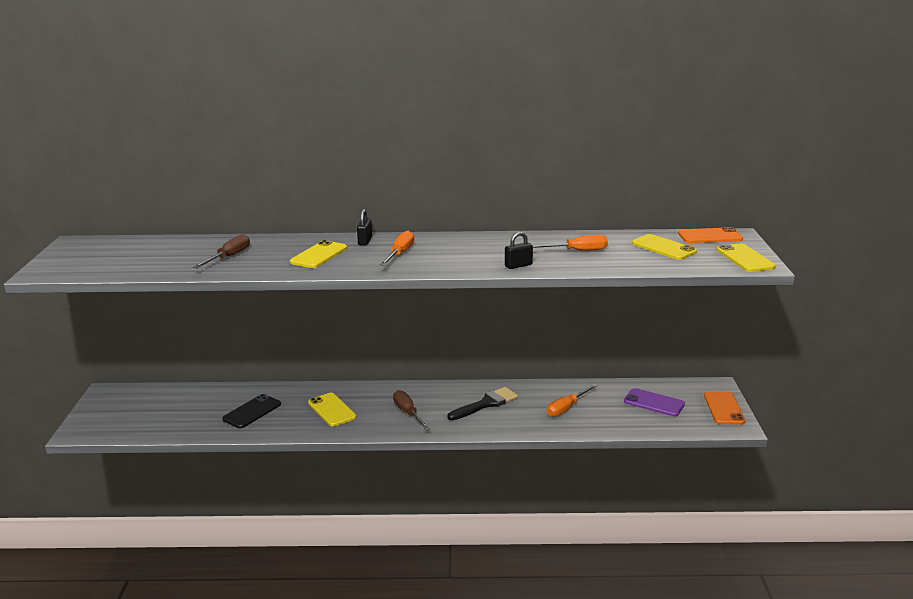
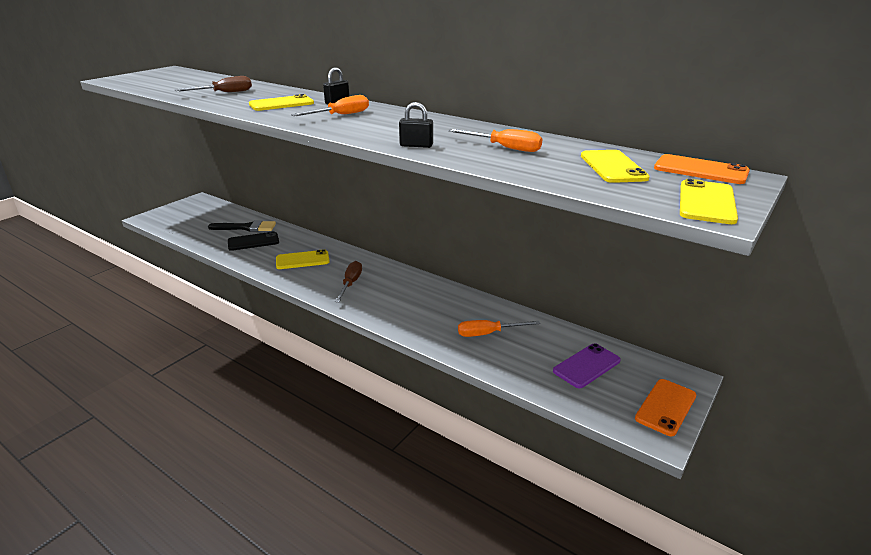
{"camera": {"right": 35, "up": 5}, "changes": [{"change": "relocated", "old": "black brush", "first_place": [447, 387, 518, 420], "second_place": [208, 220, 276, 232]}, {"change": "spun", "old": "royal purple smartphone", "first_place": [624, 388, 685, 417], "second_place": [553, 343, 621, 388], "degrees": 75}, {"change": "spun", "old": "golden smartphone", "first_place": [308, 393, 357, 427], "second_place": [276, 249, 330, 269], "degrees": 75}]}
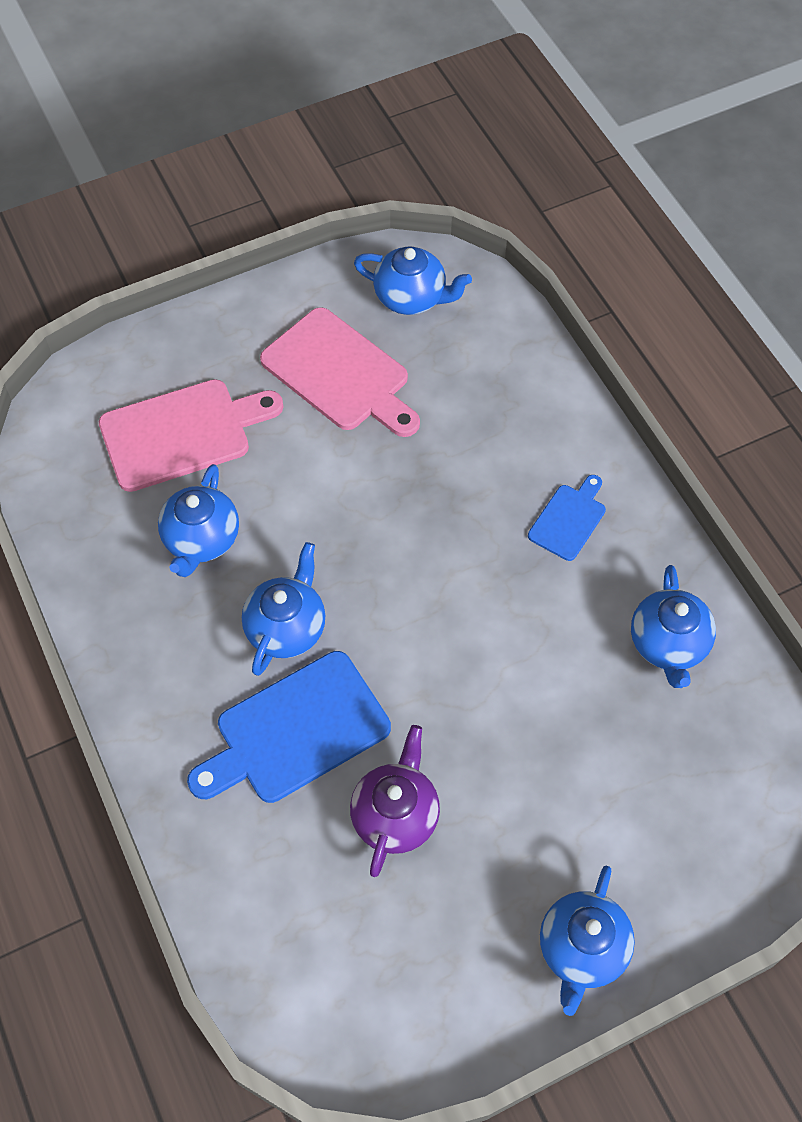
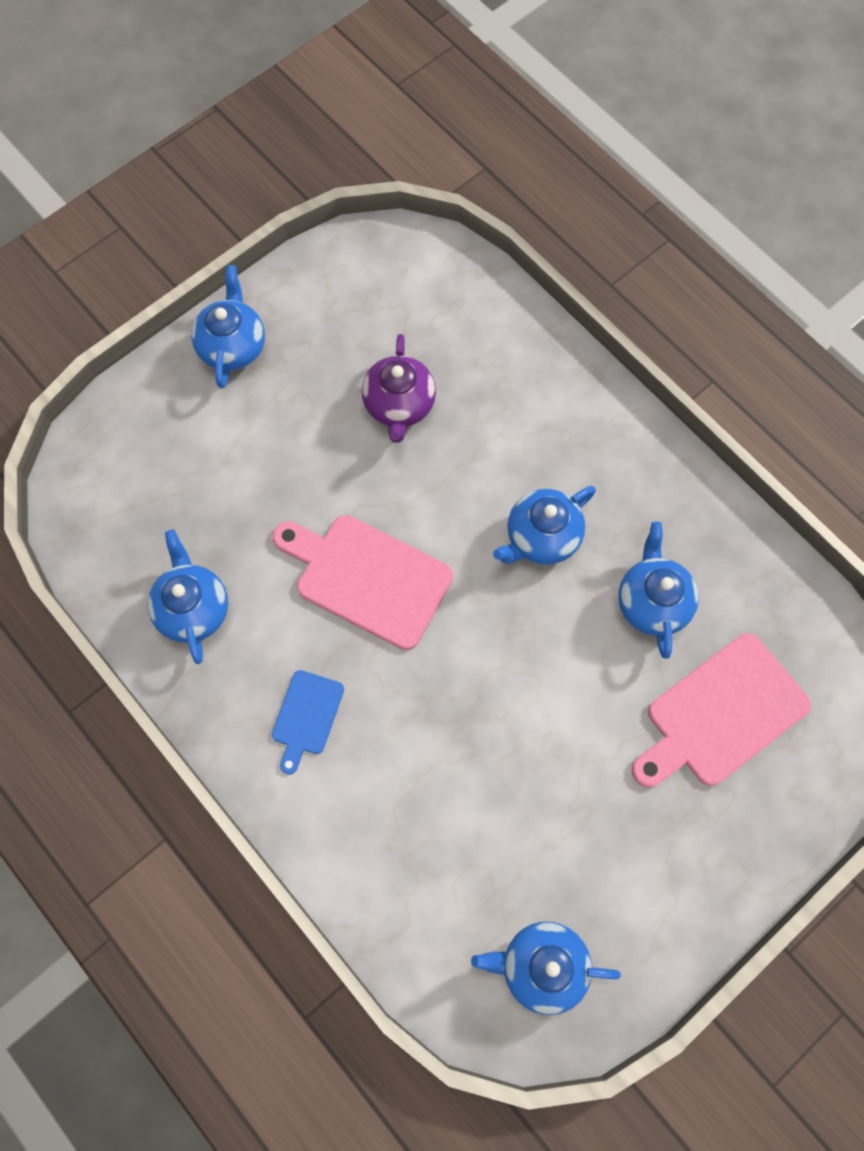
{"camera": {"right": 165, "up": 10}, "changes": [{"change": "relocated", "old": "rose-pink bread board", "first_place": [260, 307, 420, 437], "second_place": [273, 515, 453, 650]}, {"change": "spun", "old": "cobalt teapot", "first_place": [242, 542, 326, 676], "second_place": [493, 486, 596, 565], "degrees": 45}, {"change": "missing", "old": "cobalt bread board", "first_place": [187, 651, 391, 803]}]}
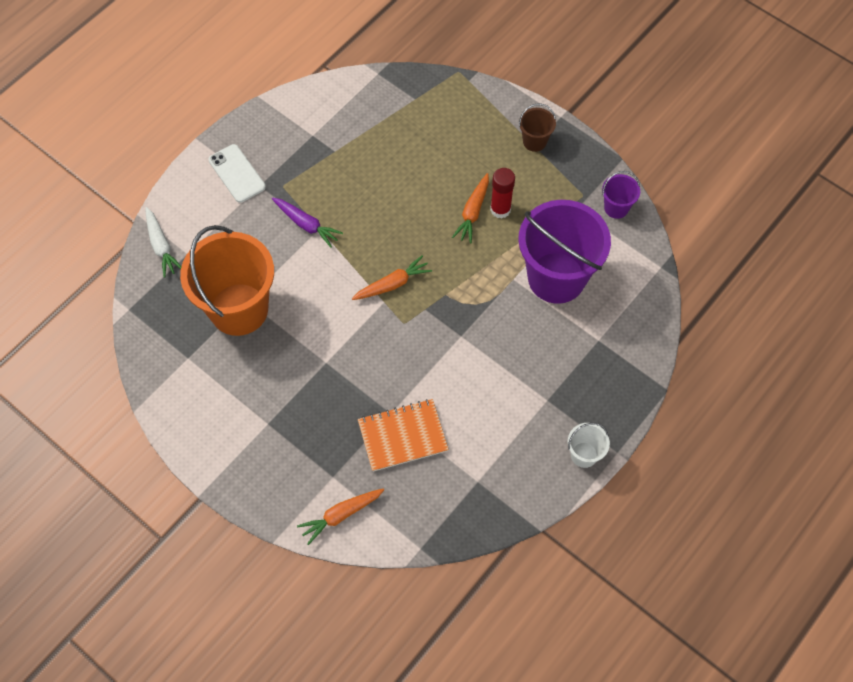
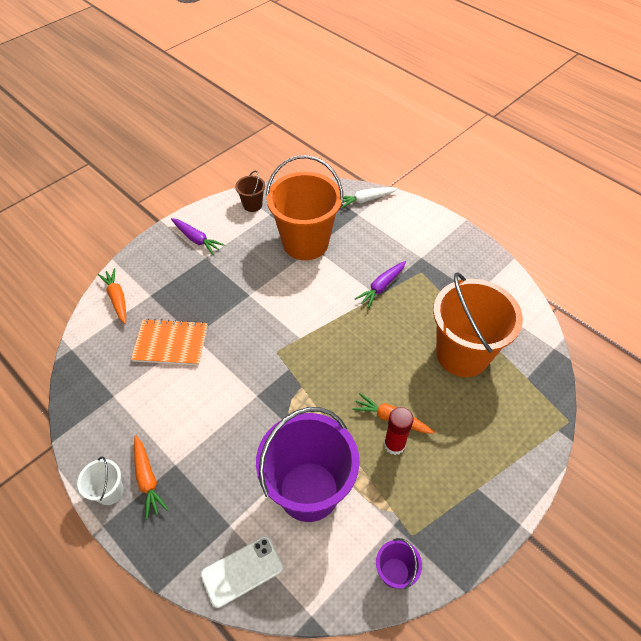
{"camera": {"right": 95, "up": -10}, "changes": [{"change": "relocated", "old": "russet sand bucket", "first_place": [519, 103, 556, 152], "second_place": [235, 171, 265, 212]}, {"change": "relocated", "old": "snow-white smartphone", "first_place": [209, 144, 266, 203], "second_place": [201, 536, 283, 608]}, {"change": "relocated", "old": "bright orange carrot", "first_place": [352, 255, 432, 300], "second_place": [134, 435, 168, 519]}, {"change": "spun", "old": "bright orange notebook", "first_place": [358, 399, 449, 472], "second_place": [131, 319, 207, 365], "degrees": -75}, {"change": "appeared", "new": "royal purple carrot", "second_place": [171, 218, 224, 255]}, {"change": "appeared", "new": "bright orange sand bucket", "second_place": [433, 272, 523, 377]}]}
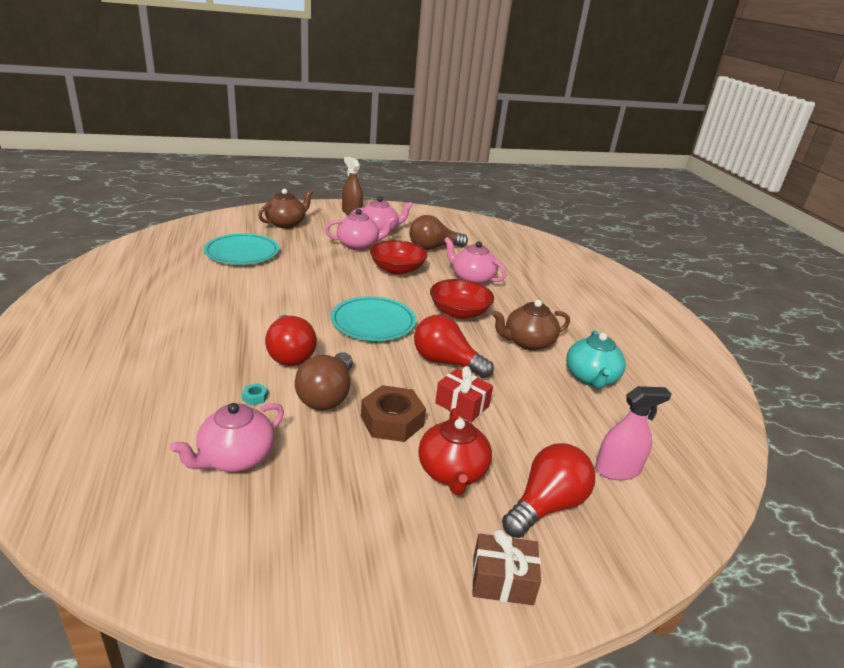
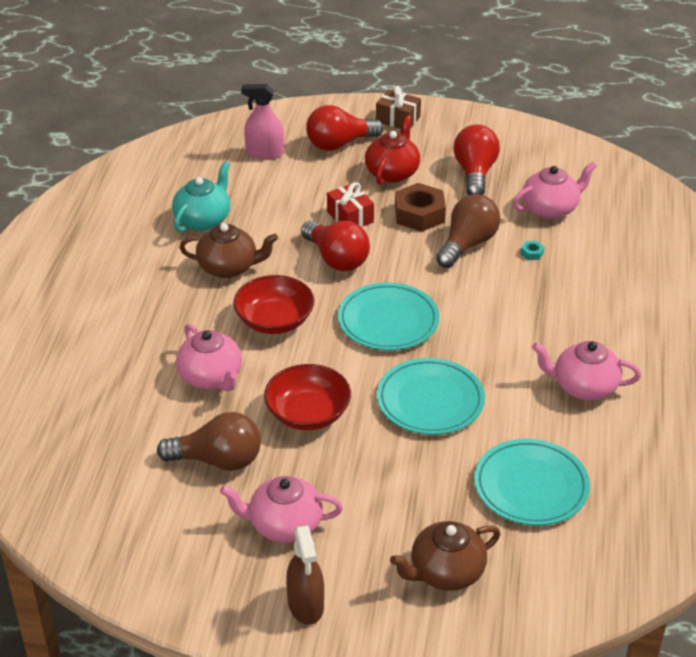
{"camera": {"right": -155, "up": 10}, "changes": [{"change": "relocated", "old": "rose-pink teapot", "first_place": [325, 209, 395, 250], "second_place": [532, 341, 641, 400]}, {"change": "relocated", "old": "red lightbulb", "first_place": [265, 315, 317, 366], "second_place": [453, 125, 500, 195]}, {"change": "appeared", "new": "turquoise dinner plate", "second_place": [377, 358, 485, 435]}]}
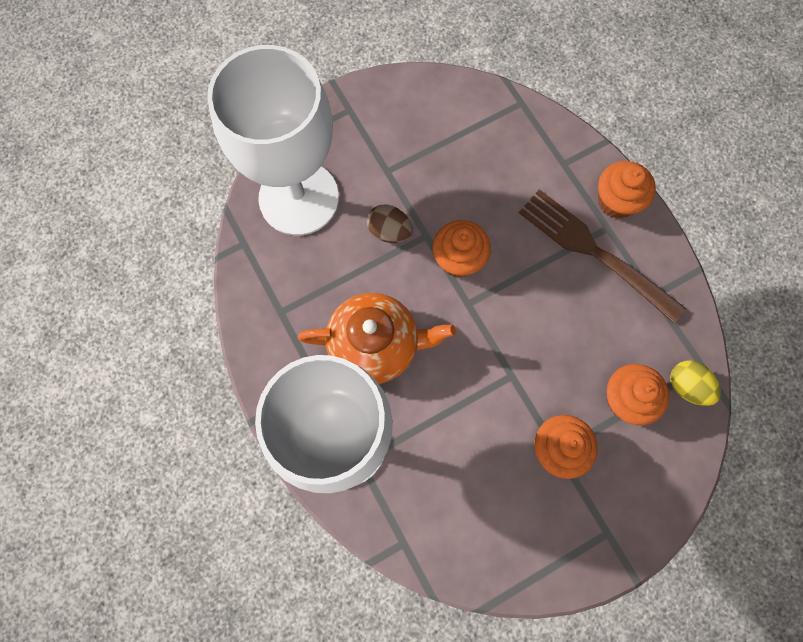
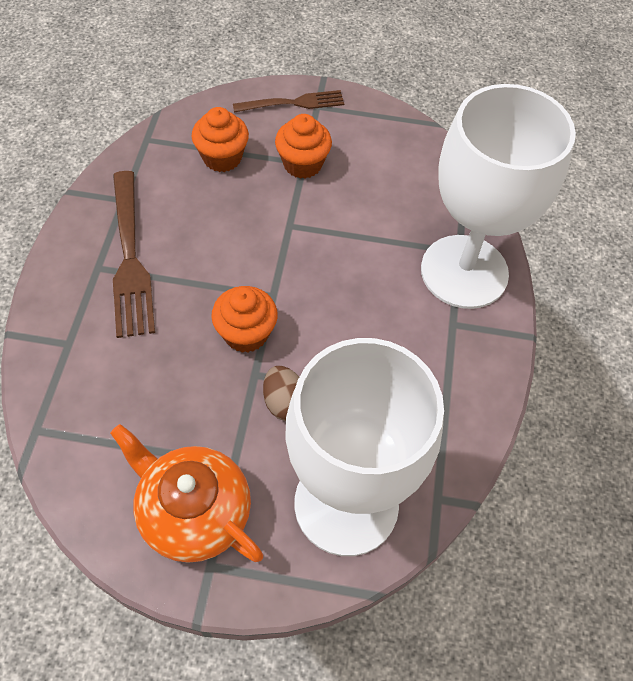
{"camera": {"right": -145, "up": -15}, "changes": [{"change": "missing", "old": "bright orange cupcake", "first_place": [598, 161, 656, 219]}, {"change": "relocated", "old": "bright orange teapot", "first_place": [298, 293, 456, 384], "second_place": [110, 424, 263, 563]}, {"change": "missing", "old": "golden toy egg", "first_place": [670, 360, 721, 406]}, {"change": "appeared", "new": "russet table fork", "second_place": [233, 90, 344, 113]}]}
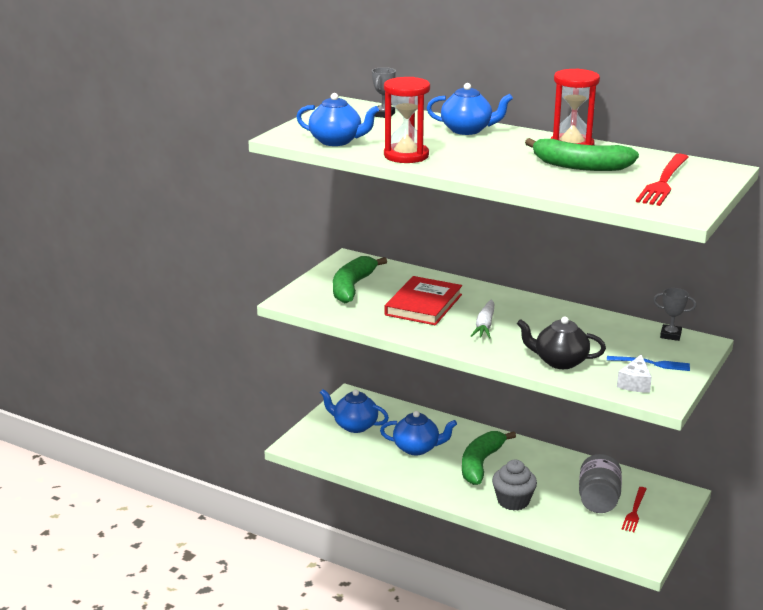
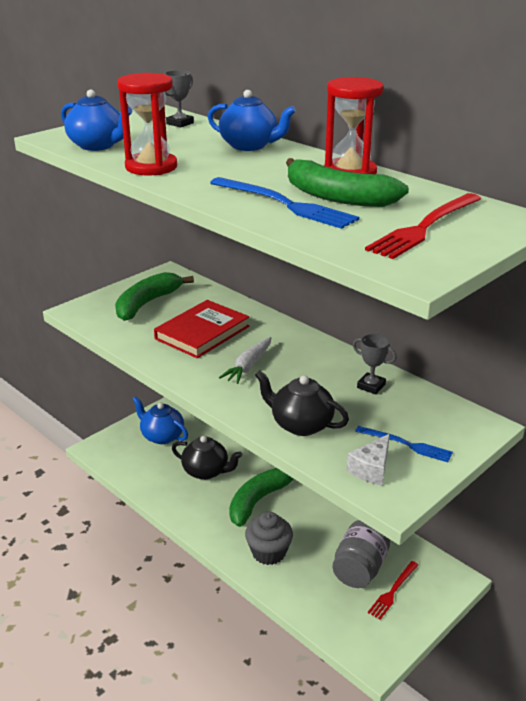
{"camera": {"right": 15, "up": 5}, "changes": [{"change": "relocated", "old": "grey prize cup", "first_place": [653, 288, 696, 341], "second_place": [353, 334, 397, 394]}, {"change": "colour", "old": "cobalt teapot", "new": "black teapot", "first_place": [380, 411, 457, 455], "second_place": [172, 436, 242, 480]}, {"change": "appeared", "new": "cobalt table fork", "second_place": [210, 177, 359, 229]}]}
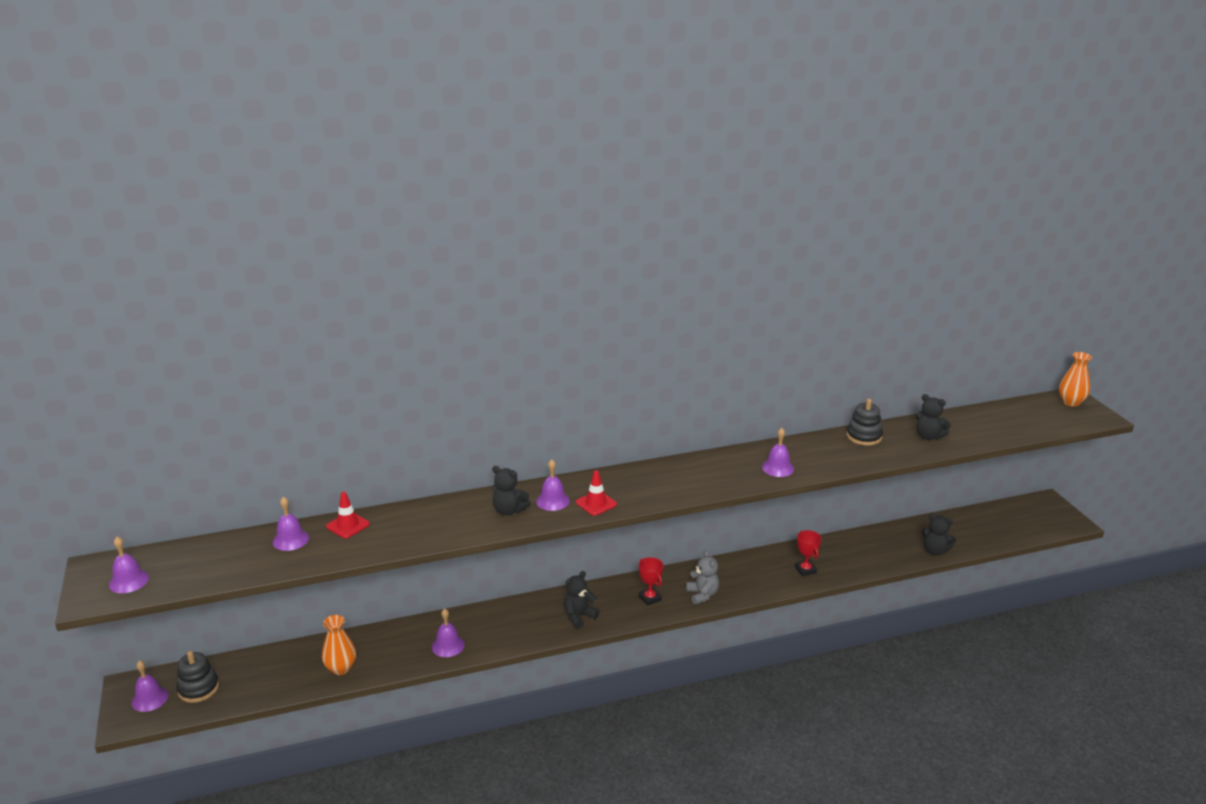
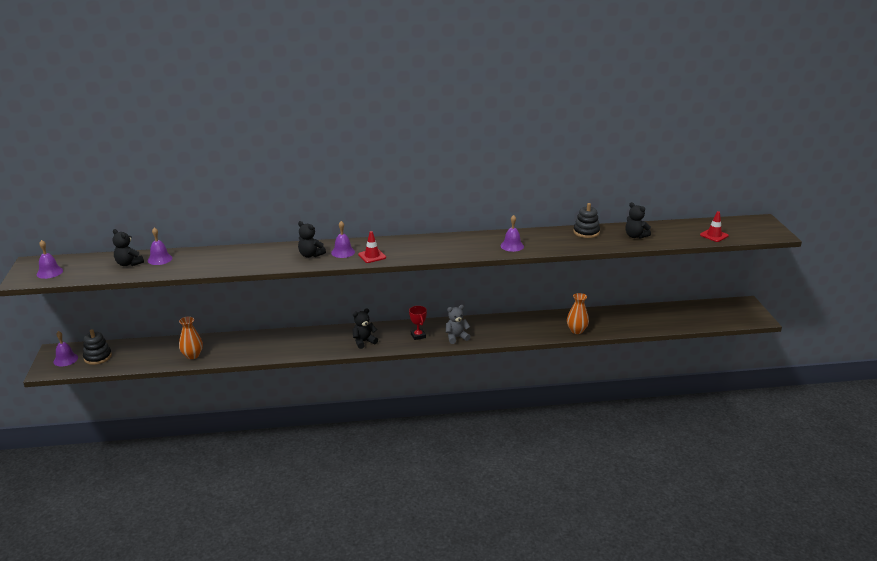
{"camera": {"right": 10, "up": 0}, "changes": [{"change": "relocated", "old": "bright orange flower vase", "first_place": [1059, 352, 1092, 406], "second_place": [567, 293, 589, 334]}, {"change": "relocated", "old": "red road cone", "first_place": [326, 491, 370, 538], "second_place": [700, 211, 729, 242]}, {"change": "relocated", "old": "black stuffed bear", "first_place": [921, 514, 956, 555], "second_place": [113, 229, 144, 266]}, {"change": "missing", "old": "red prize cup", "first_place": [795, 530, 822, 576]}, {"change": "spun", "old": "grey stuffed bear", "first_place": [686, 550, 719, 605], "second_place": [446, 305, 471, 344], "degrees": -105}, {"change": "missing", "old": "royal purple school bell", "first_place": [432, 609, 465, 657]}]}
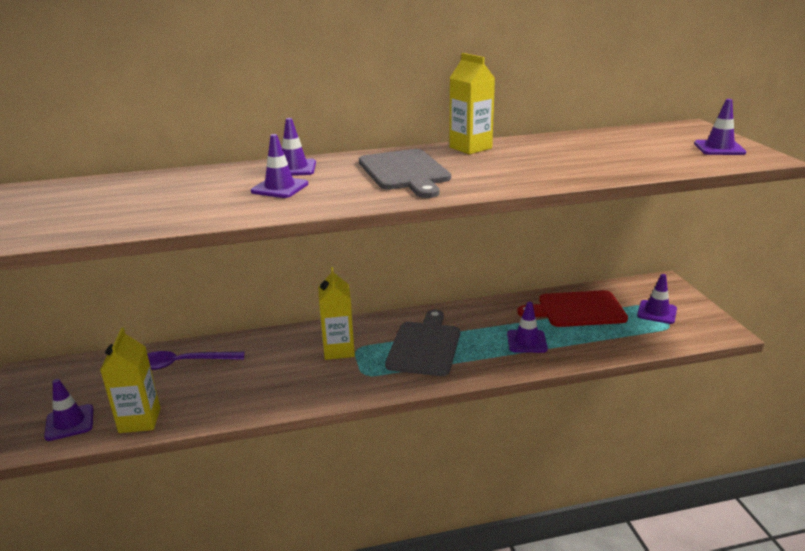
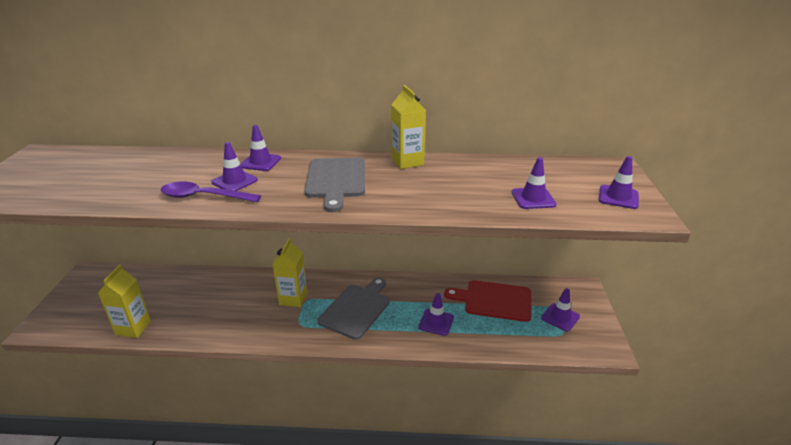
{"camera": {"right": 15, "up": 5}, "changes": [{"change": "relocated", "old": "royal purple teaspoon", "first_place": [147, 351, 245, 370], "second_place": [161, 182, 261, 202]}, {"change": "relocated", "old": "royal purple road cone", "first_place": [44, 379, 93, 441], "second_place": [512, 157, 556, 209]}]}
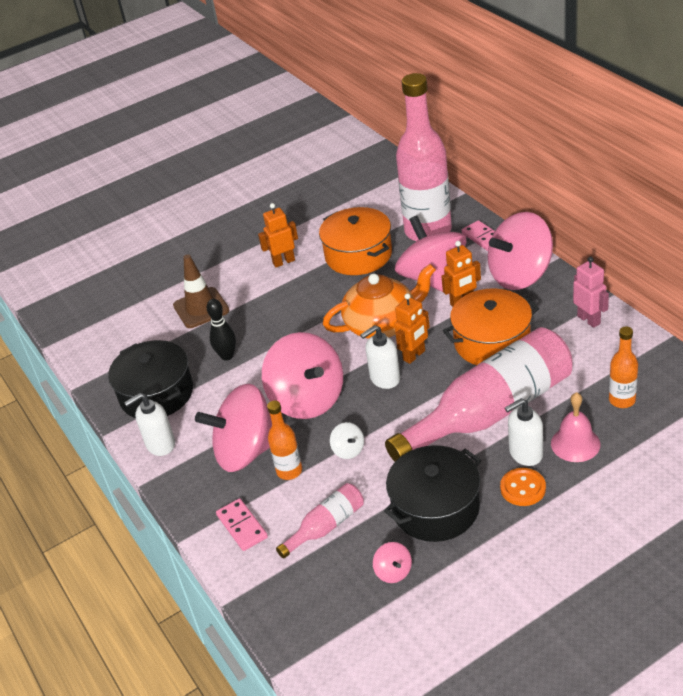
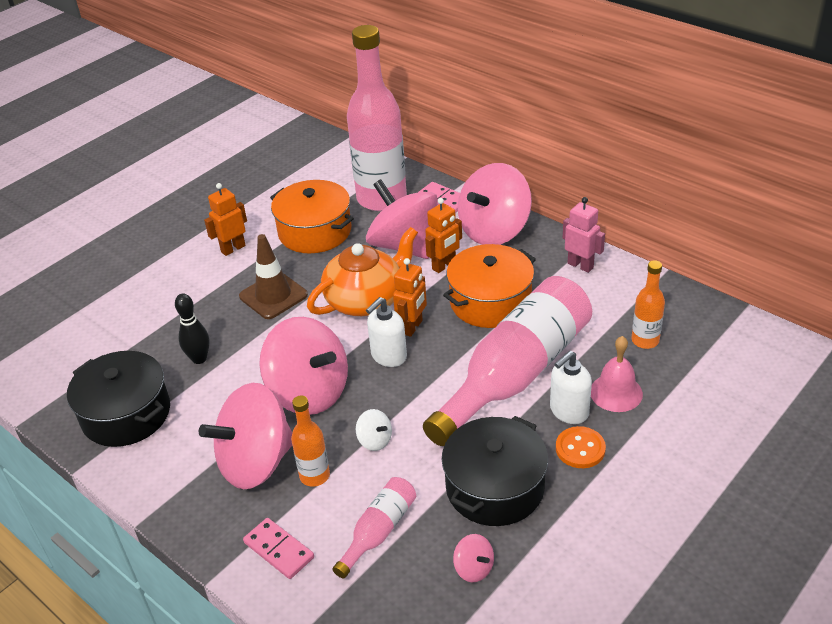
{"camera": {"right": -20, "up": 0}, "changes": [{"change": "relocated", "old": "russet road cone", "first_place": [173, 254, 229, 328], "second_place": [239, 234, 308, 319]}, {"change": "missing", "old": "snow-white soap dispenser", "first_place": [124, 393, 175, 456]}]}
